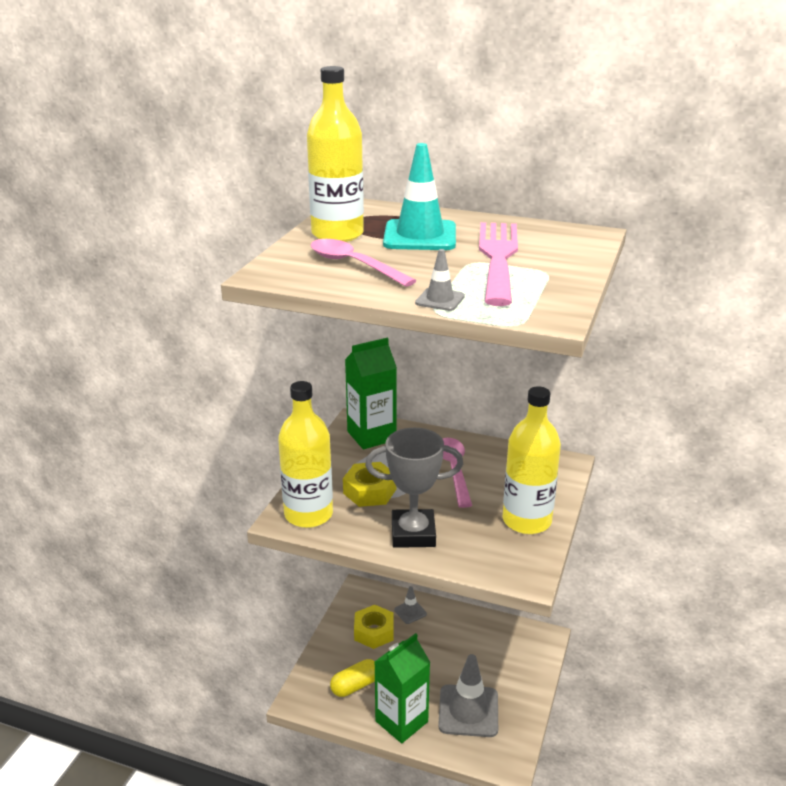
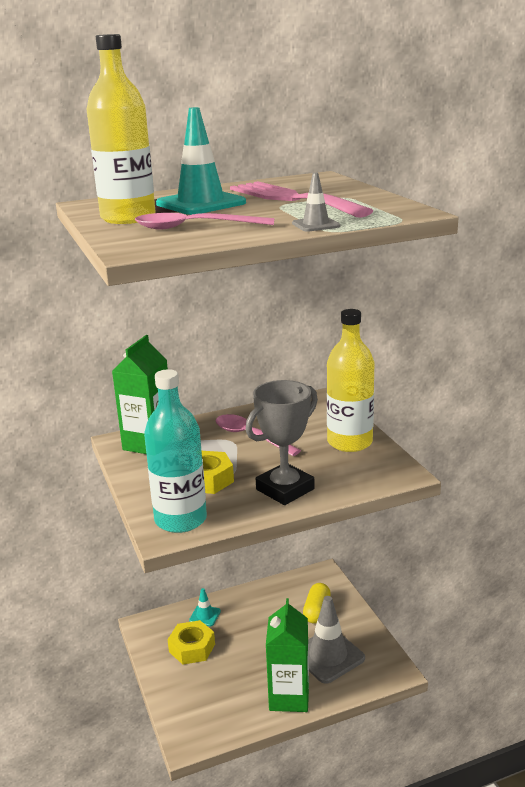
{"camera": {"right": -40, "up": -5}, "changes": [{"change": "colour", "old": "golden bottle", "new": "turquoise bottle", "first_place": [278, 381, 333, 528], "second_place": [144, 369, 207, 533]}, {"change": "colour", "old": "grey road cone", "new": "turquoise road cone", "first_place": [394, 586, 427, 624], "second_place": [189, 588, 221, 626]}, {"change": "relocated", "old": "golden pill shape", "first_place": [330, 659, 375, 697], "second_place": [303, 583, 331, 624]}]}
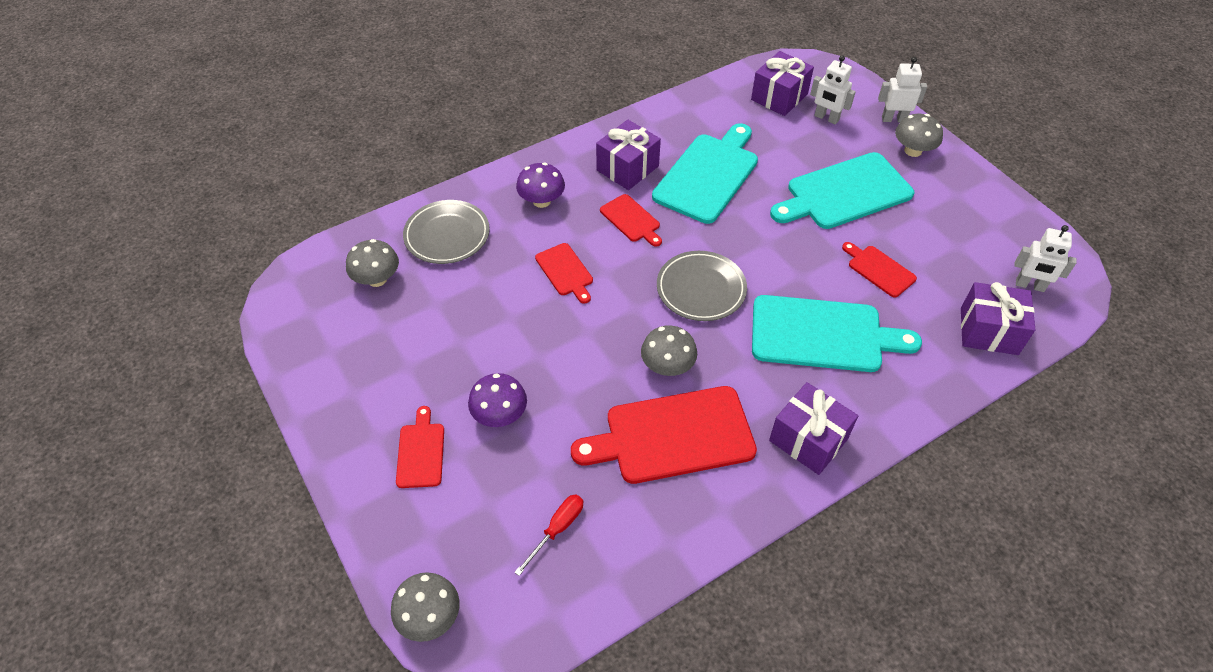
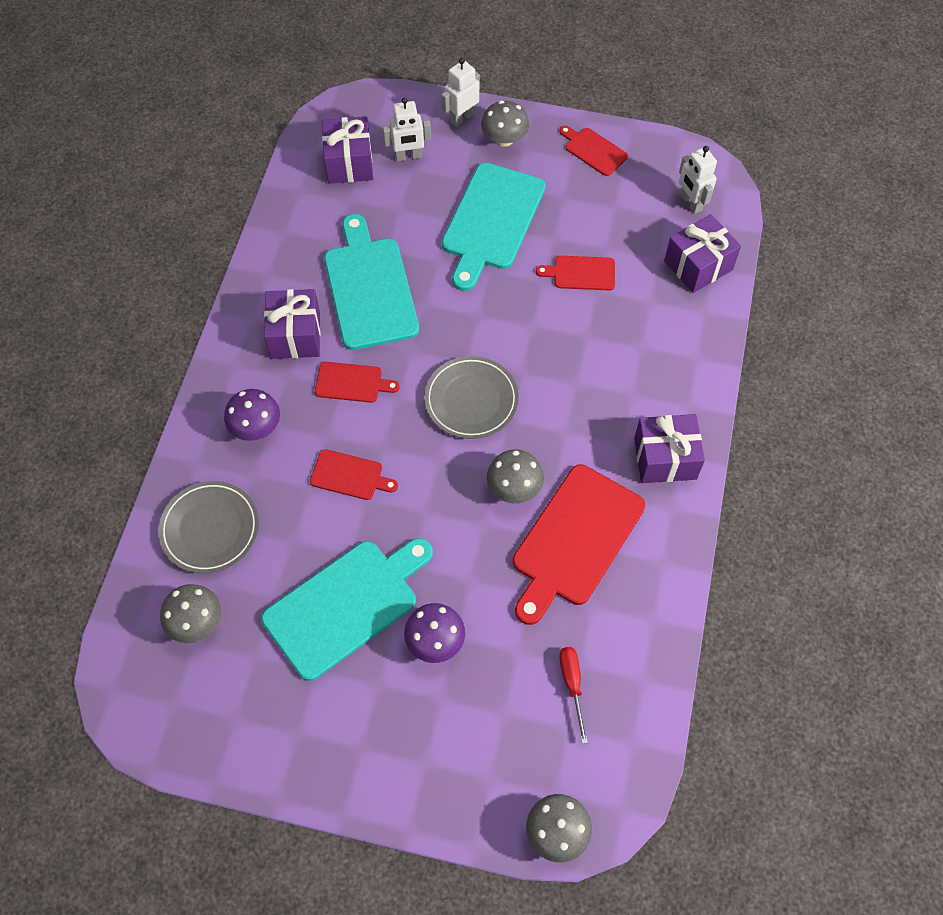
{"camera": {"right": -45, "up": 10}, "changes": [{"change": "spun", "old": "snow-white robot", "first_place": [1014, 225, 1077, 292], "second_place": [679, 146, 717, 214], "degrees": 90}, {"change": "relocated", "old": "turquoise bread board", "first_place": [752, 295, 922, 372], "second_place": [261, 538, 433, 681]}, {"change": "relocated", "old": "red bread board", "first_place": [396, 406, 444, 488], "second_place": [559, 126, 628, 176]}]}
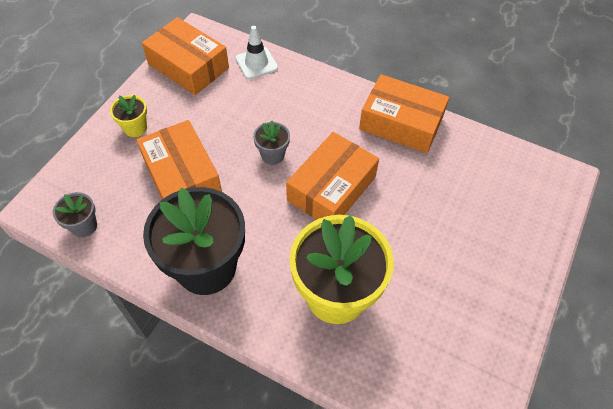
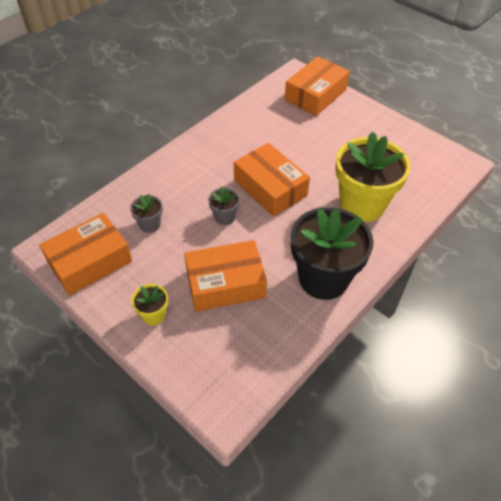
{"camera": {"right": -75, "up": -5}, "changes": [{"change": "missing", "old": "snow-white road cone", "first_place": [235, 26, 278, 79]}, {"change": "relocated", "old": "bright orange box", "first_place": [359, 74, 449, 153], "second_place": [285, 56, 350, 116]}, {"change": "relocated", "old": "grey potted plant", "first_place": [53, 192, 97, 237], "second_place": [130, 194, 163, 233]}]}
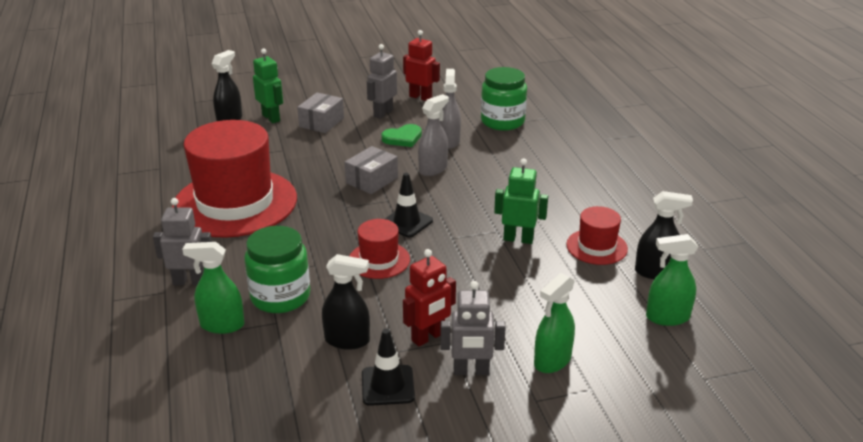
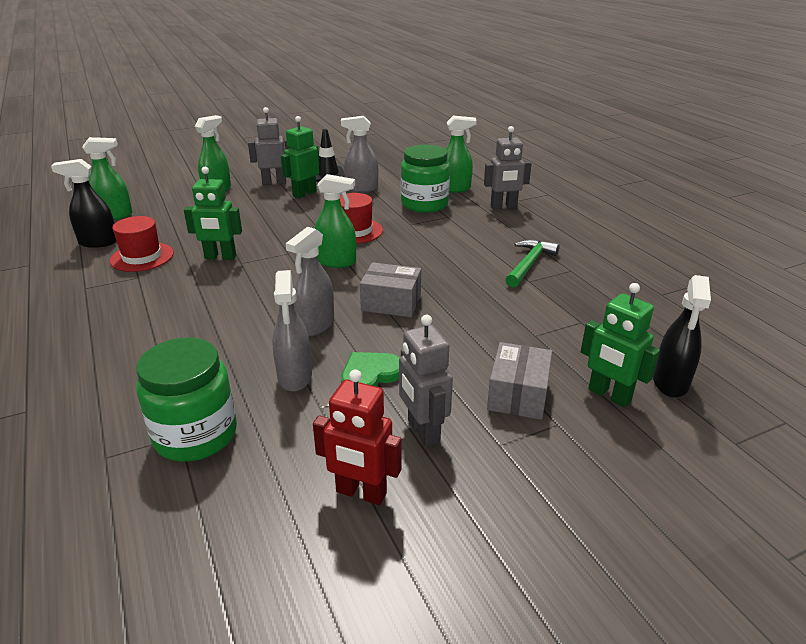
{"camera": {"right": 170, "up": 0}, "changes": [{"change": "spun", "old": "grey robot", "first_place": [367, 44, 397, 119], "second_place": [399, 315, 453, 447], "degrees": 135}, {"change": "exchanged", "old": "red top hat", "new": "green claw hammer", "first_place": [172, 120, 297, 238], "second_place": [505, 239, 560, 288]}, {"change": "spun", "old": "grey box", "first_place": [345, 146, 398, 194], "second_place": [360, 262, 421, 317], "degrees": 75}, {"change": "exchanged", "old": "black road cone", "new": "green spray cleaner", "first_place": [385, 173, 433, 237], "second_place": [314, 174, 356, 268]}, {"change": "colour", "old": "red robot", "new": "green robot", "first_place": [403, 249, 456, 347], "second_place": [281, 116, 320, 198]}, {"change": "colour", "old": "black spray cleaner", "new": "grey spray cleaner", "first_place": [322, 254, 370, 350], "second_place": [341, 116, 378, 192]}]}
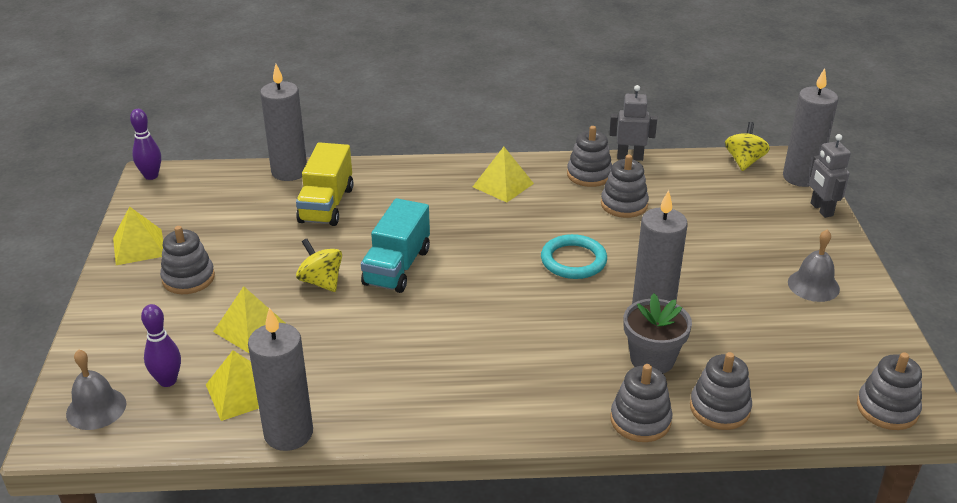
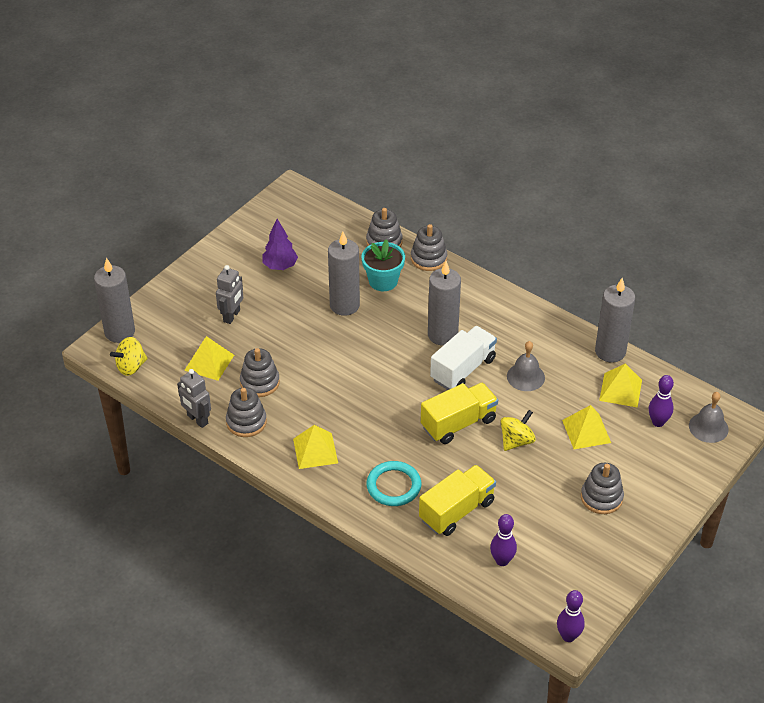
{"camera": {"right": -140, "up": 10}, "changes": [{"change": "relocated", "old": "grey wax candle", "first_place": [260, 64, 307, 181], "second_place": [428, 261, 461, 345]}, {"change": "relocated", "old": "grey robot", "first_place": [809, 134, 851, 218], "second_place": [216, 265, 243, 324]}, {"change": "colour", "old": "turquoise truck", "new": "golden truck", "first_place": [361, 198, 430, 293], "second_place": [421, 382, 498, 444]}, {"change": "relocated", "old": "golden pyramid", "first_place": [113, 206, 163, 265], "second_place": [184, 336, 234, 381]}, {"change": "relocated", "old": "grey school bell", "first_place": [788, 229, 840, 302], "second_place": [507, 341, 545, 391]}, {"change": "relocated", "old": "turquoise ring", "first_place": [541, 234, 607, 279], "second_place": [367, 461, 421, 506]}, {"change": "spun", "old": "golden spinning top", "first_place": [296, 239, 342, 292], "second_place": [501, 410, 536, 451], "degrees": -135}, {"change": "colour", "old": "grey potted plant", "new": "turquoise potted plant", "first_place": [624, 293, 692, 373], "second_place": [361, 239, 405, 291]}, {"change": "missing", "old": "grey stacking toy", "first_place": [857, 352, 922, 430]}, {"change": "appeared", "new": "royal purple fir tree", "second_place": [263, 219, 298, 270]}, {"change": "appeared", "new": "snow-white truck", "second_place": [430, 326, 497, 390]}, {"change": "appeared", "new": "royal purple tenpin", "second_place": [490, 514, 517, 566]}]}
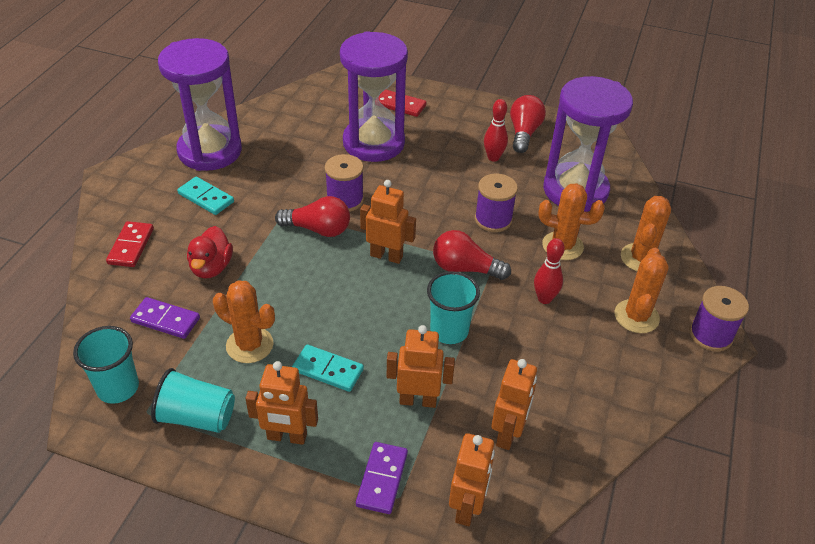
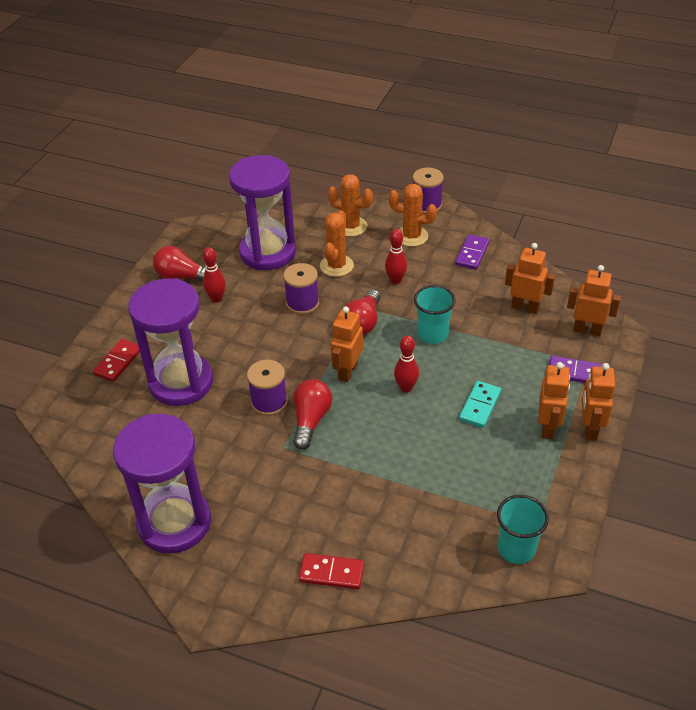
{"camera": {"right": -85, "up": 0}, "changes": [{"change": "missing", "old": "turquoise domino tile", "first_place": [177, 177, 234, 215]}, {"change": "missing", "old": "red toy duck", "first_place": [187, 226, 233, 278]}, {"change": "missing", "old": "bright orange cactus", "first_place": [213, 280, 275, 363]}, {"change": "relocated", "old": "royal purple domino tile", "first_place": [130, 297, 200, 339], "second_place": [455, 234, 490, 270]}, {"change": "relocated", "old": "bright orange robot", "first_place": [387, 325, 455, 408], "second_place": [582, 363, 615, 440]}, {"change": "missing", "old": "turquoise cup", "first_place": [151, 368, 235, 433]}, {"change": "appeared", "new": "red tenpin", "second_place": [394, 336, 419, 392]}]}
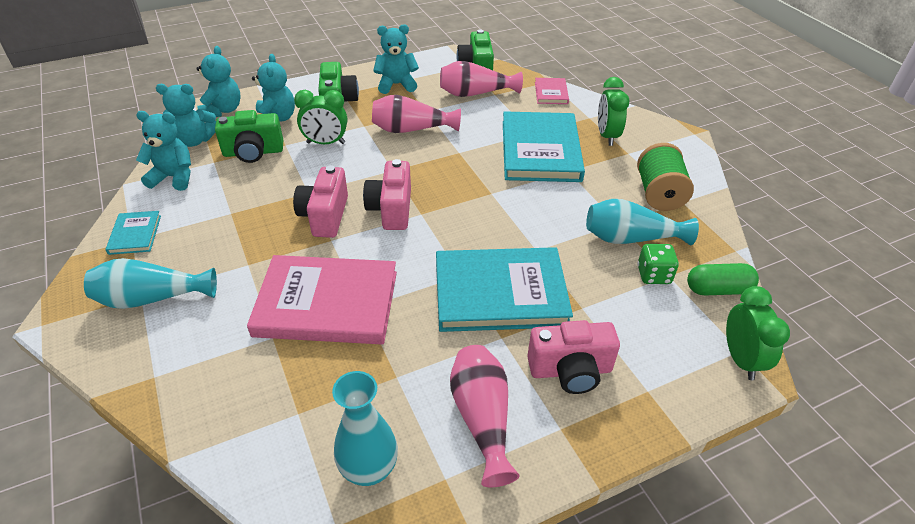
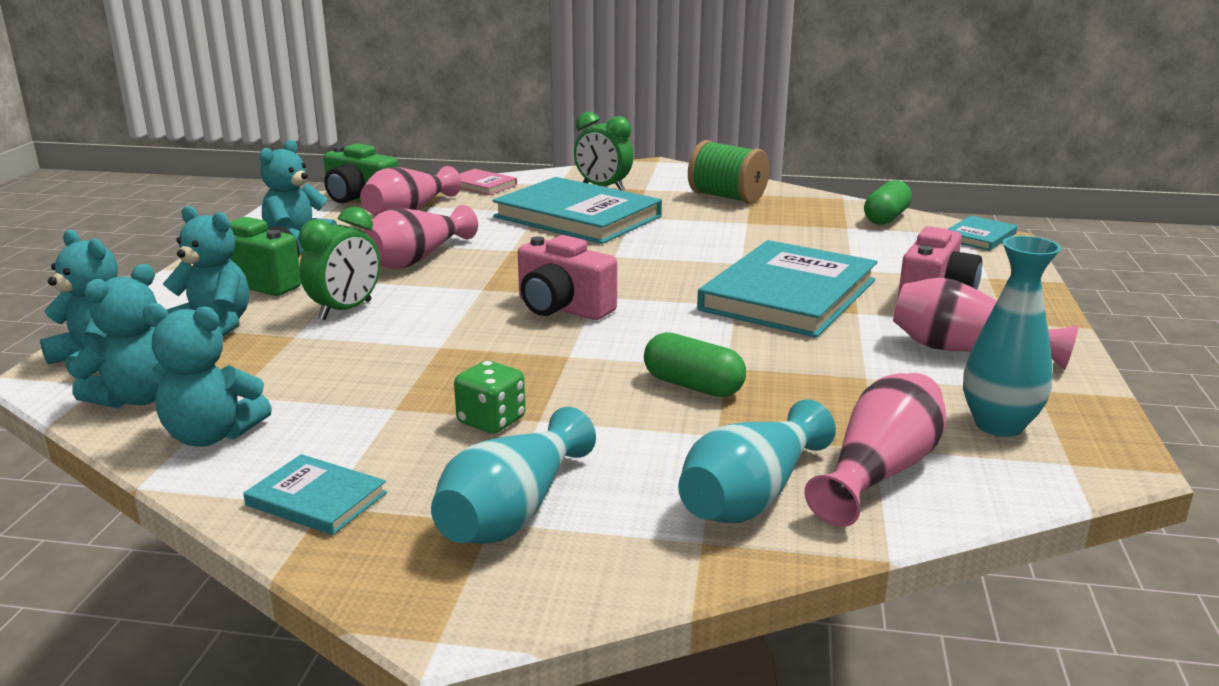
{"camera": {"right": -55, "up": -20}, "changes": [{"change": "missing", "old": "green compact camera", "first_place": [215, 110, 283, 163]}, {"change": "spun", "old": "turquoise stuffed bear", "first_place": [136, 111, 191, 191], "second_place": [143, 303, 272, 447], "degrees": -120}, {"change": "missing", "old": "rose-pink compact camera", "first_place": [293, 165, 348, 238]}, {"change": "relocated", "old": "turquoise flower vase", "first_place": [586, 199, 699, 245], "second_place": [678, 399, 836, 523]}, {"change": "relocated", "old": "green game die", "first_place": [637, 244, 679, 284], "second_place": [454, 360, 525, 434]}, {"change": "exchanged", "old": "rose-pink hardcover", "new": "green pill shape", "first_place": [247, 255, 397, 344], "second_place": [644, 332, 746, 397]}, {"change": "exchanged", "old": "green bedside clock", "new": "turquoise hardcover", "first_place": [726, 286, 790, 380], "second_place": [948, 216, 1017, 251]}, {"change": "appeared", "new": "rose-pink flower vase", "second_place": [805, 373, 946, 527]}]}
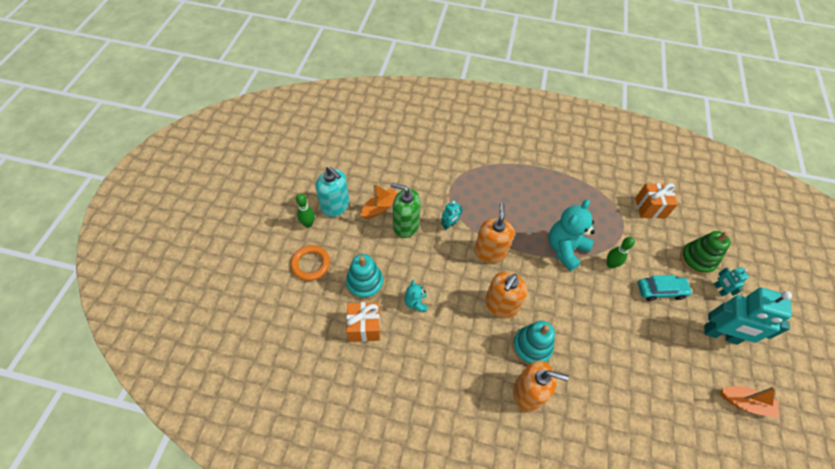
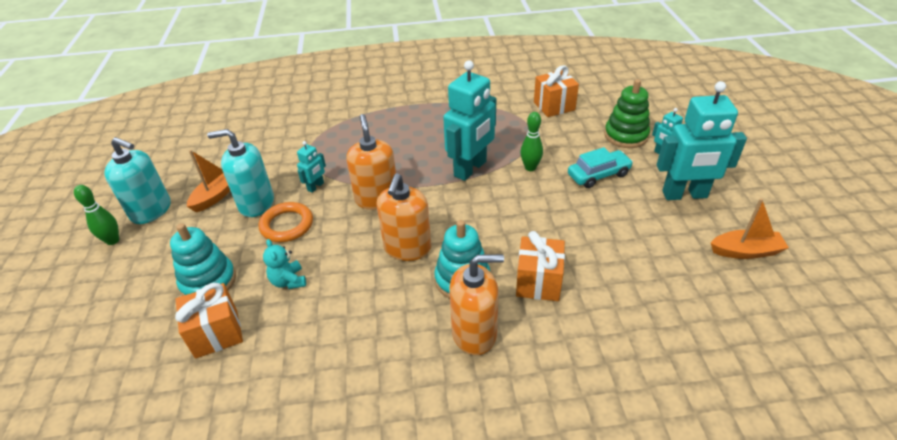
{"camera": {"right": -15, "up": -15}, "changes": [{"change": "colour", "old": "green soap dispenser", "new": "turquoise soap dispenser", "first_place": [391, 183, 421, 238], "second_place": [207, 129, 274, 217]}, {"change": "exchanged", "old": "turquoise stuffed bear", "new": "turquoise robot", "first_place": [549, 199, 595, 271], "second_place": [443, 60, 496, 181]}, {"change": "relocated", "old": "bright orange ring", "first_place": [290, 245, 330, 281], "second_place": [258, 202, 313, 242]}, {"change": "appeared", "new": "bright orange present", "second_place": [516, 231, 565, 301]}]}
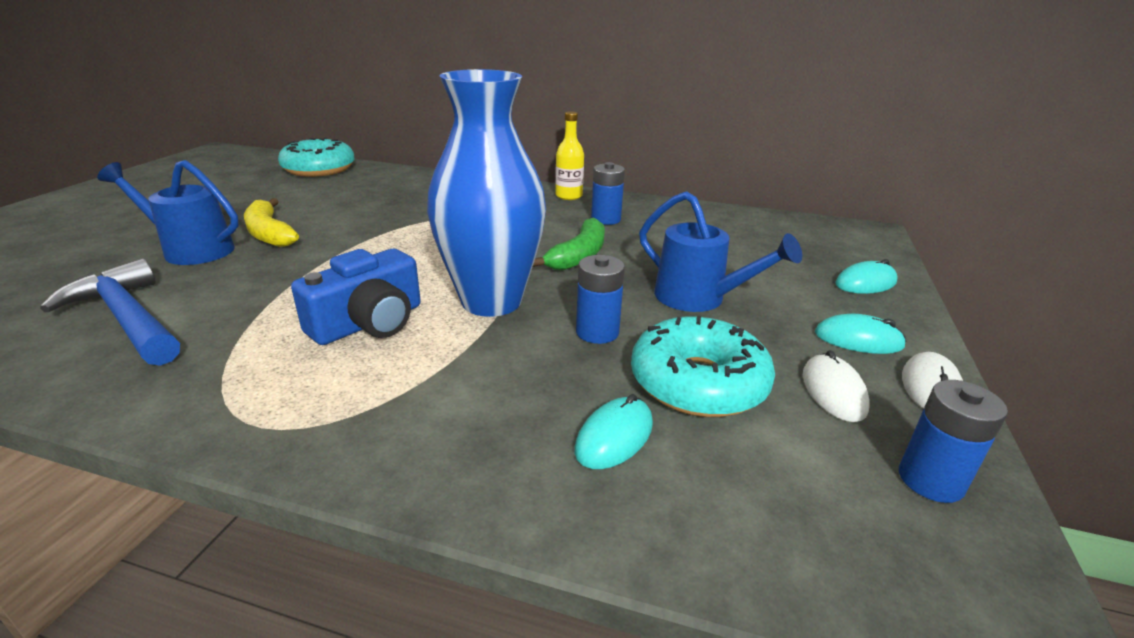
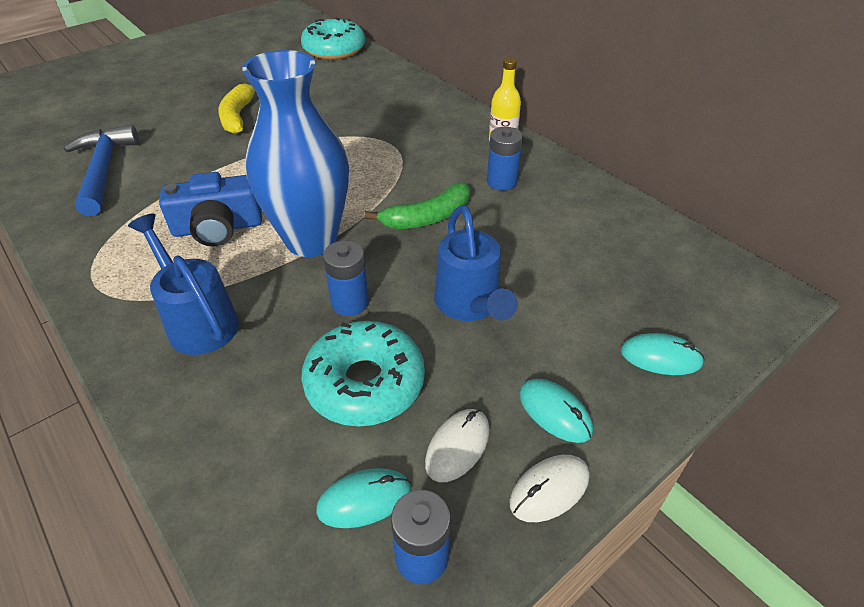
{"camera": {"right": 35, "up": 15}, "changes": [{"change": "relocated", "old": "cobalt watering can", "first_place": [97, 160, 239, 265], "second_place": [128, 214, 239, 355]}, {"change": "relocated", "old": "turquoise PC mouse", "first_place": [575, 394, 653, 469], "second_place": [316, 468, 411, 528]}]}
